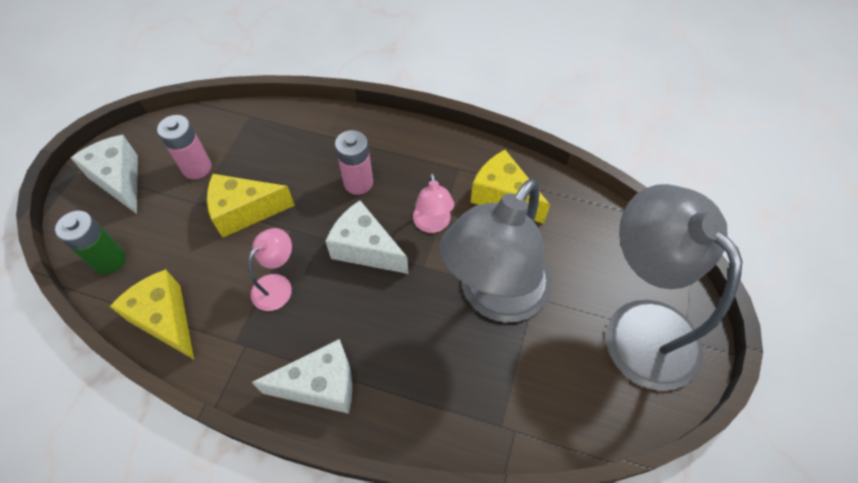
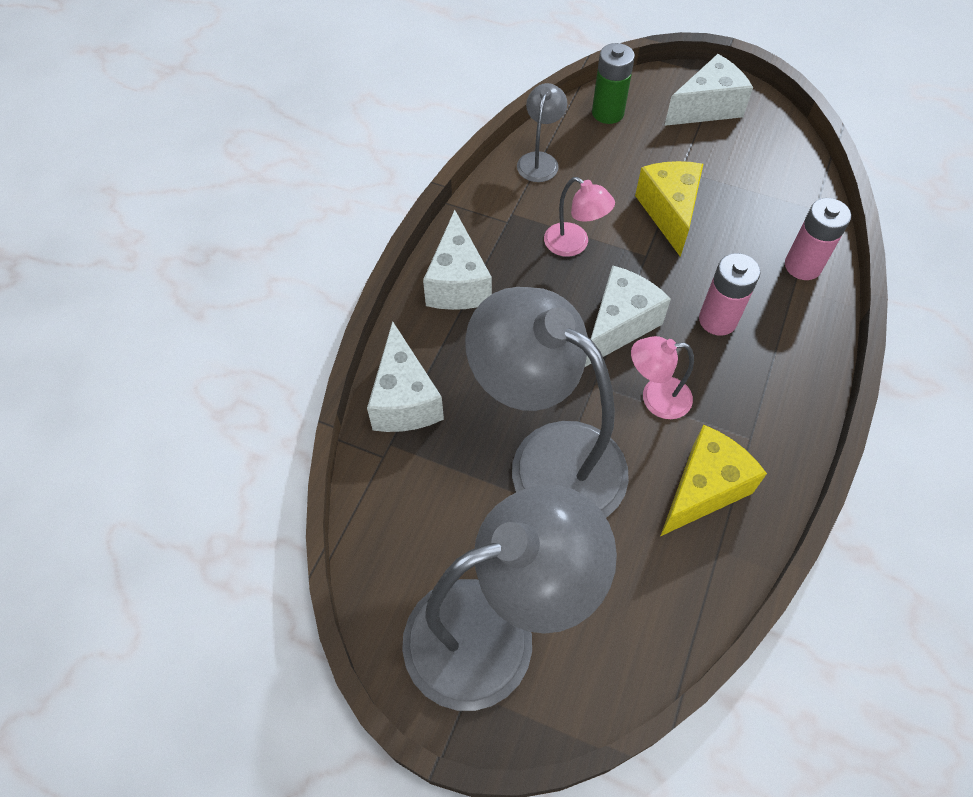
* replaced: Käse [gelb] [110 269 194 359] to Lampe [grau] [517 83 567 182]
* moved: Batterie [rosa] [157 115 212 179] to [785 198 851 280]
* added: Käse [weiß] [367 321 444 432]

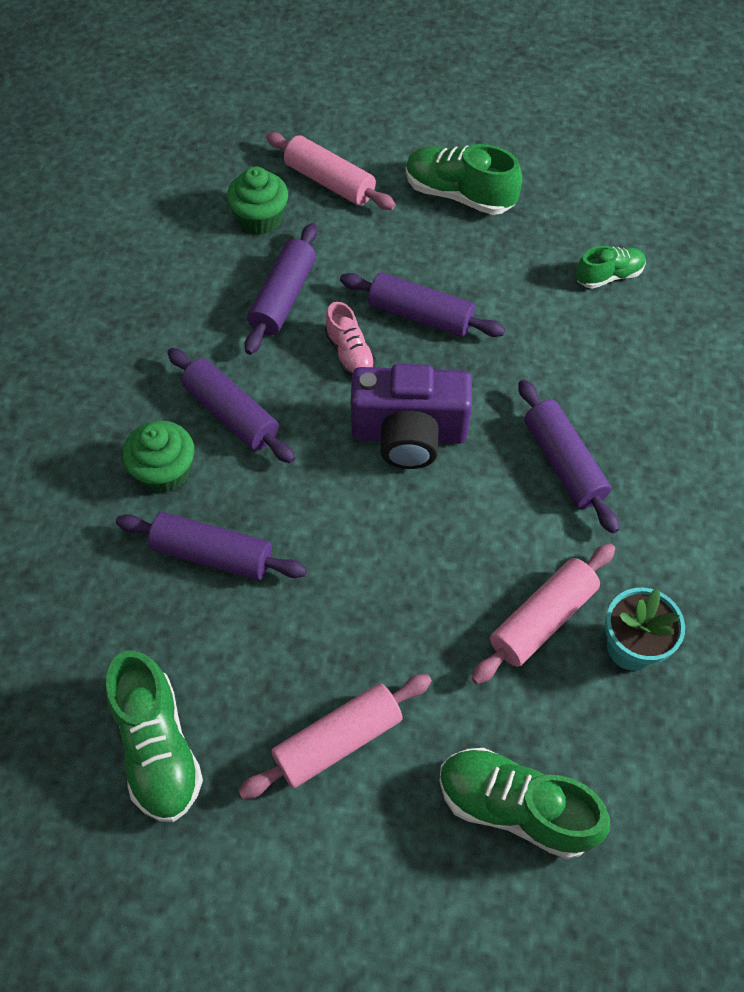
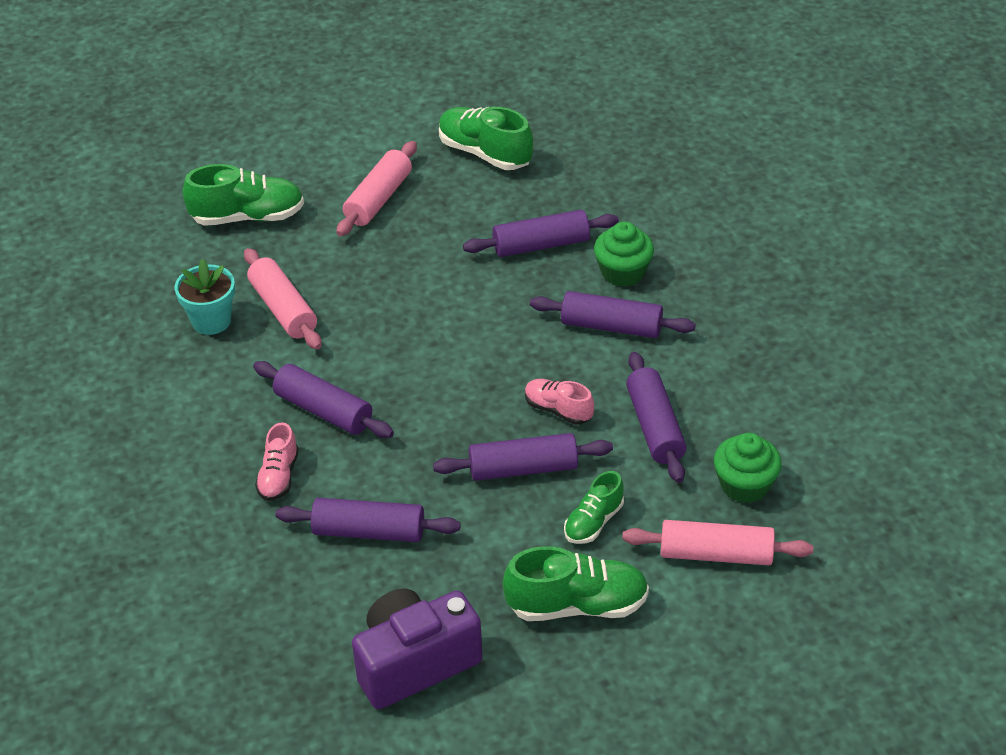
* moved: Kamera [lila] [351 364 472 469] to [352 588 483 709]
* turned: Nudelholz [rosa] [471 543 615 684] = [244 248 322 350] 45 degrees counterclockwise
* moved: Schuh [grün] [576 246 646 289] to [564 471 624 544]
* added: Schuh [rosa] [255 422 299 501]
* added: Nudelholz [lila] [275 498 461 542]

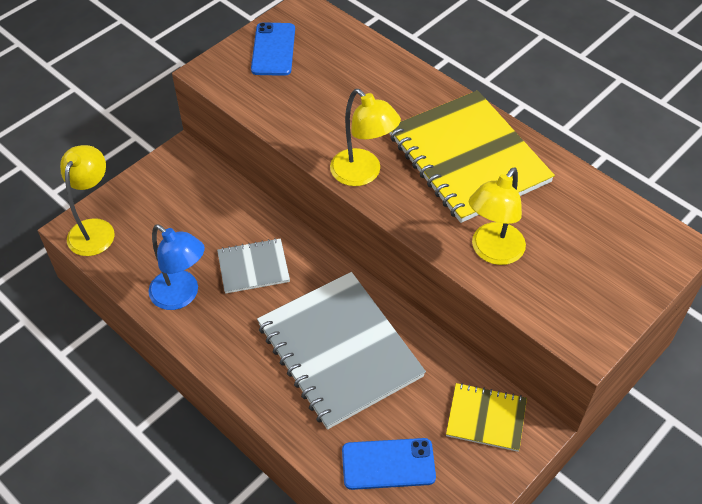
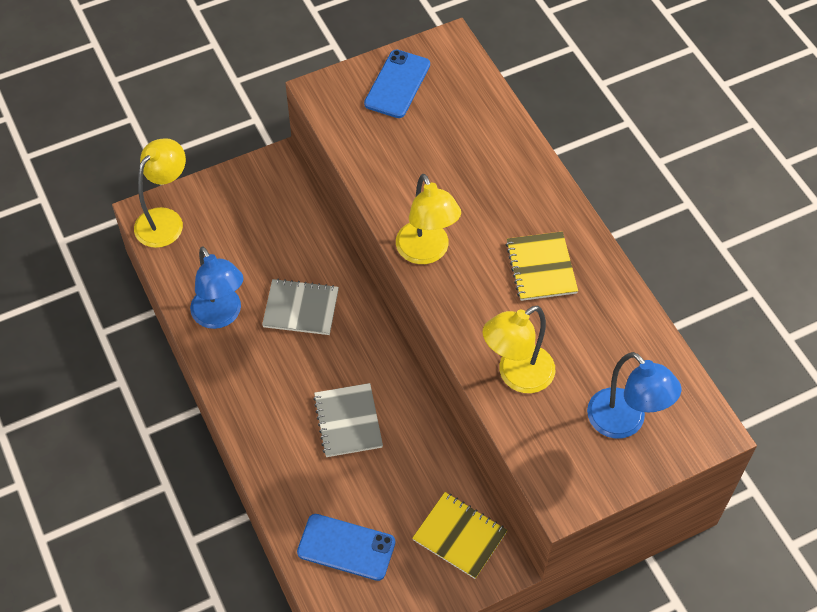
* resized: Notizbuch [grau] [257 272 426 430] = [313 383 383 457] x0.50
* resized: Notizbuch [gelb] [389 90 555 223] = [506 231 578 301] x0.50
* added: Lampe [blau] [587 352 681 439]

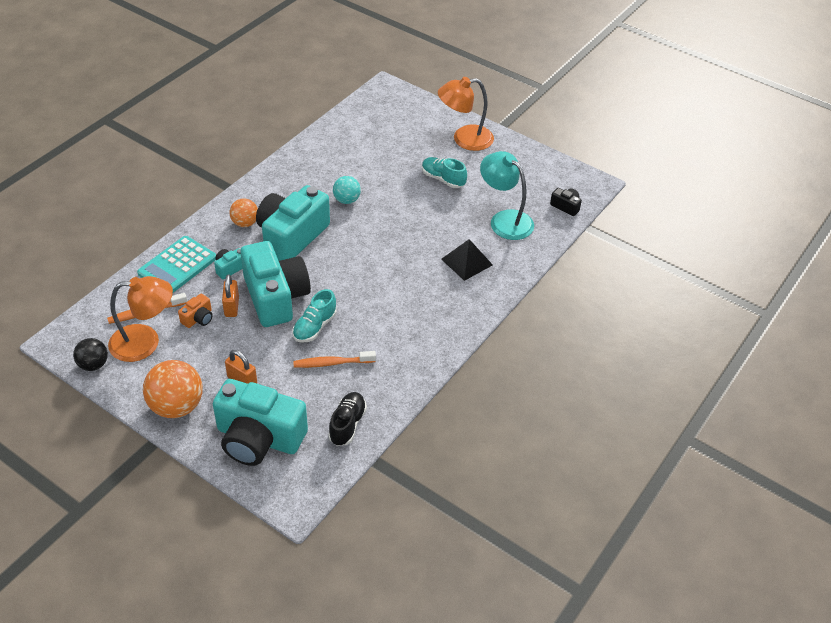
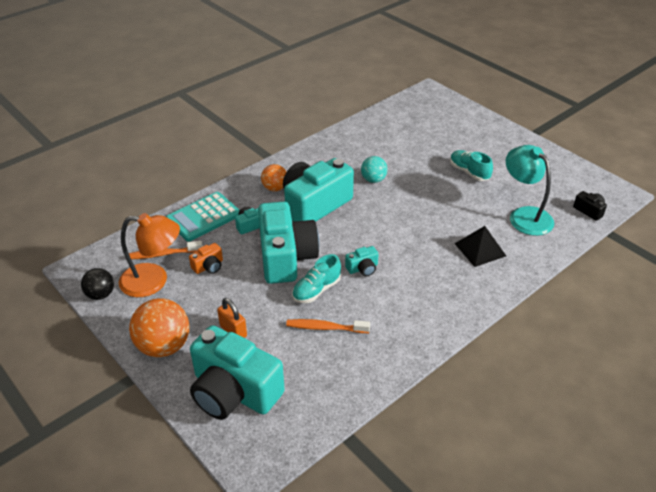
* removed: Vorhängeschloss [orange] [222 274 239 317]
* removed: Schuh [schwarz] [328 392 367 446]
* removed: Lampe [orange] [438 77 494 151]
* added: Kamera [türkis] [345 246 378 277]

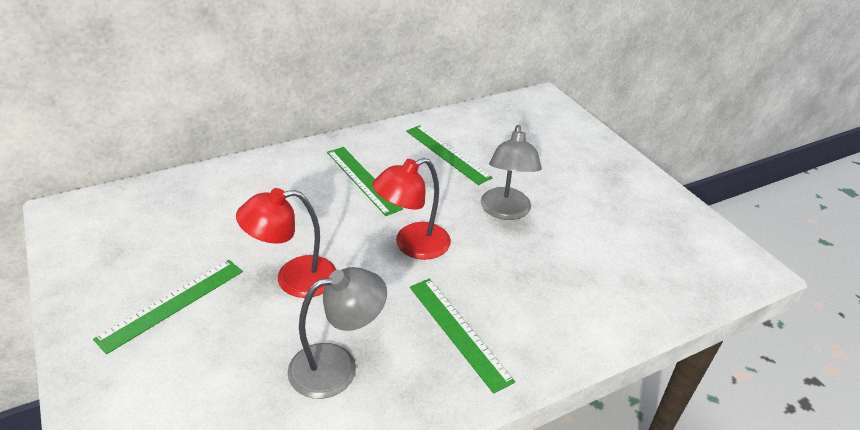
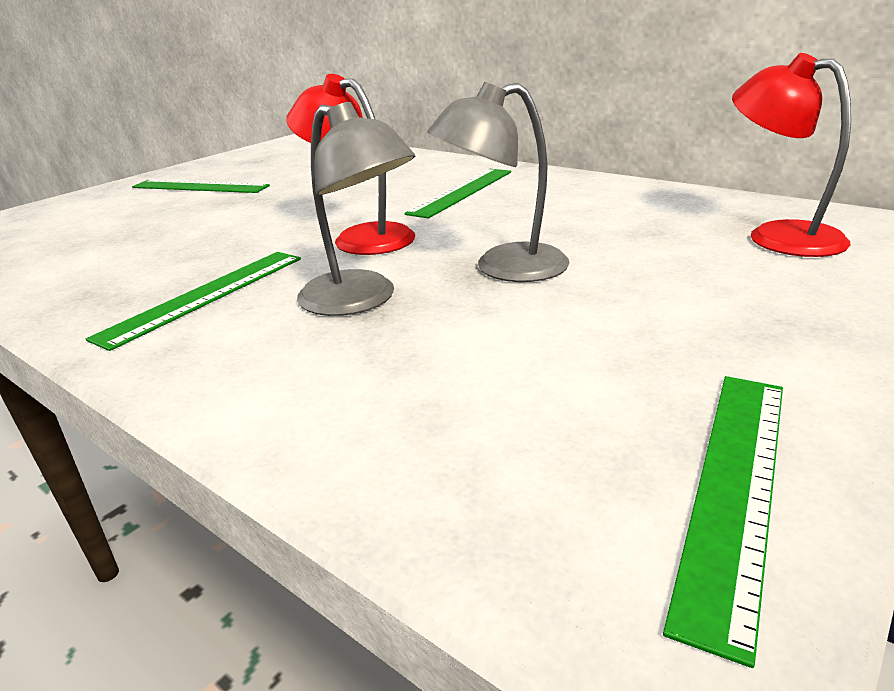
* moved: Lampe [rot] [236 188 336 298] to [732 53 851 257]
* moved: Lampe [grau] [287 267 387 399] to [297 102 415 316]
* moved: Lineal [grün] [406 125 493 185] to [663 376 783 668]

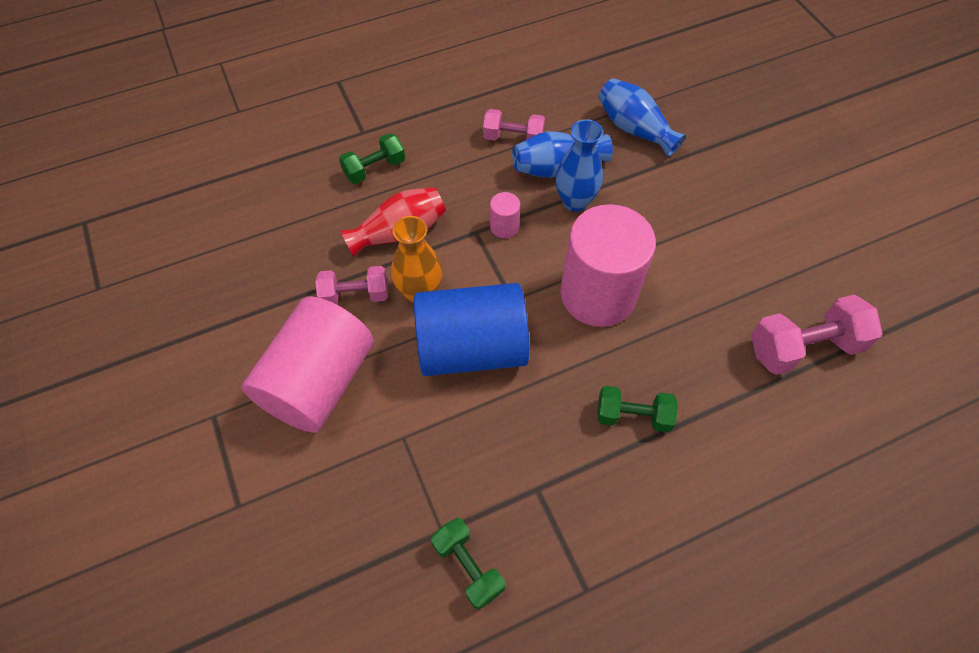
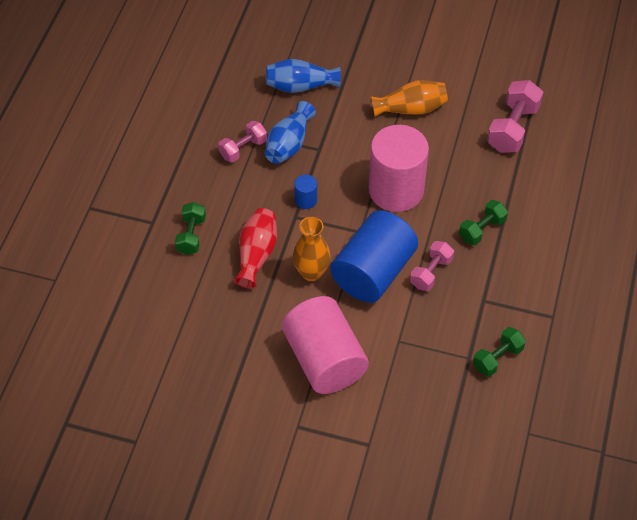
* moved: Hantel [rosa] [315 266 388 304] to [410 241 454 291]
* turned: Hantel [grün] [431 518 505 610] = [473 327 526 377] 45 degrees counterclockwise
* recoloured: Vollzylinder [rosa] [490 192 520 238] to Vollzylinder [blau] [294 175 317 209]
* removed: Vase [blau] [556 119 603 212]
* added: Vase [orange] [371 80 448 117]

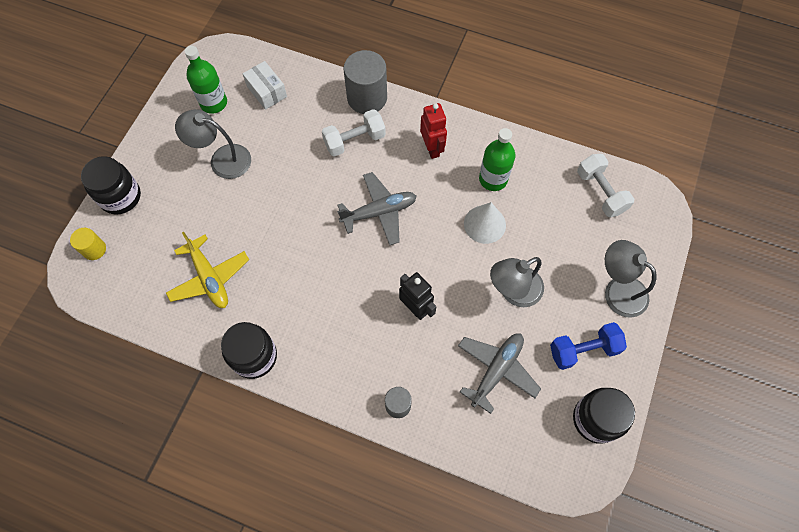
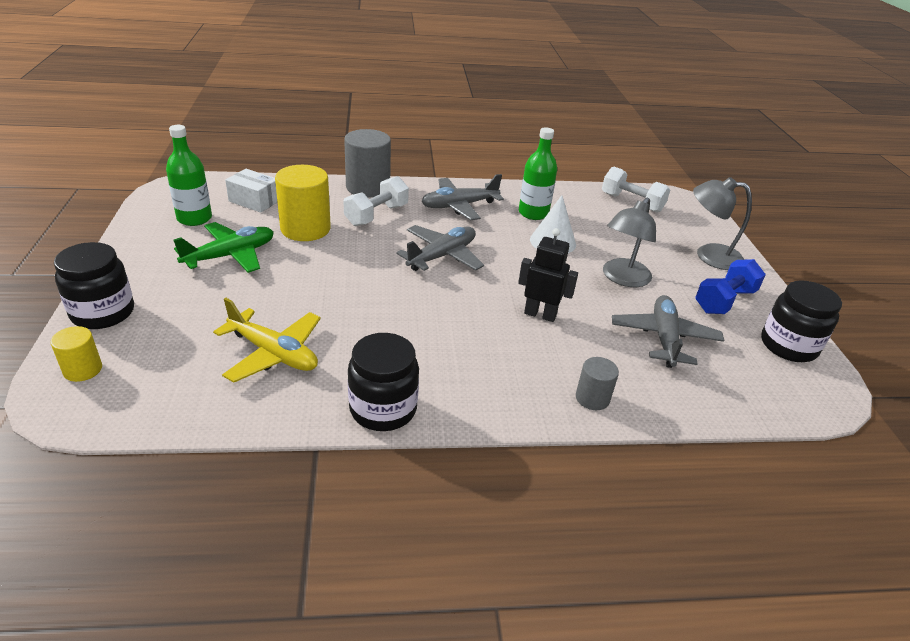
* replaced: Lampe [grau] [175 109 251 179] to Flugzeug [grün] [173 222 274 273]
* replaced: Roboter [rot] [420 103 447 159] to Flugzeug [grau] [421 174 504 220]
* added: Vollzylinder [gelb] [275 165 331 241]

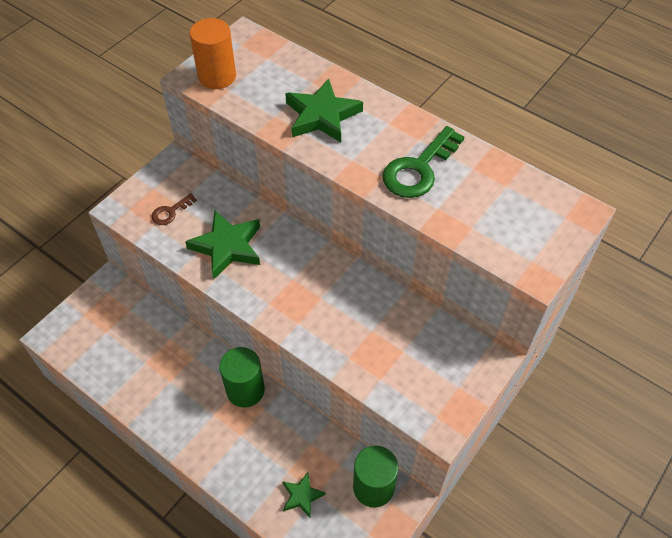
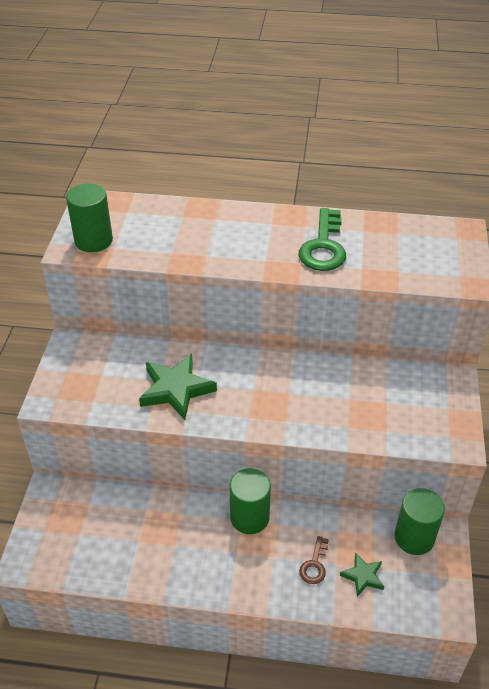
* moved: Schlüssel [braun] [151 193 197 225] to [299 536 329 584]
* recoloured: Vollzylinder [orange] [190 18 236 89] to Vollzylinder [grün] [66 183 113 252]
* removed: Stern [grün] [285 78 363 143]

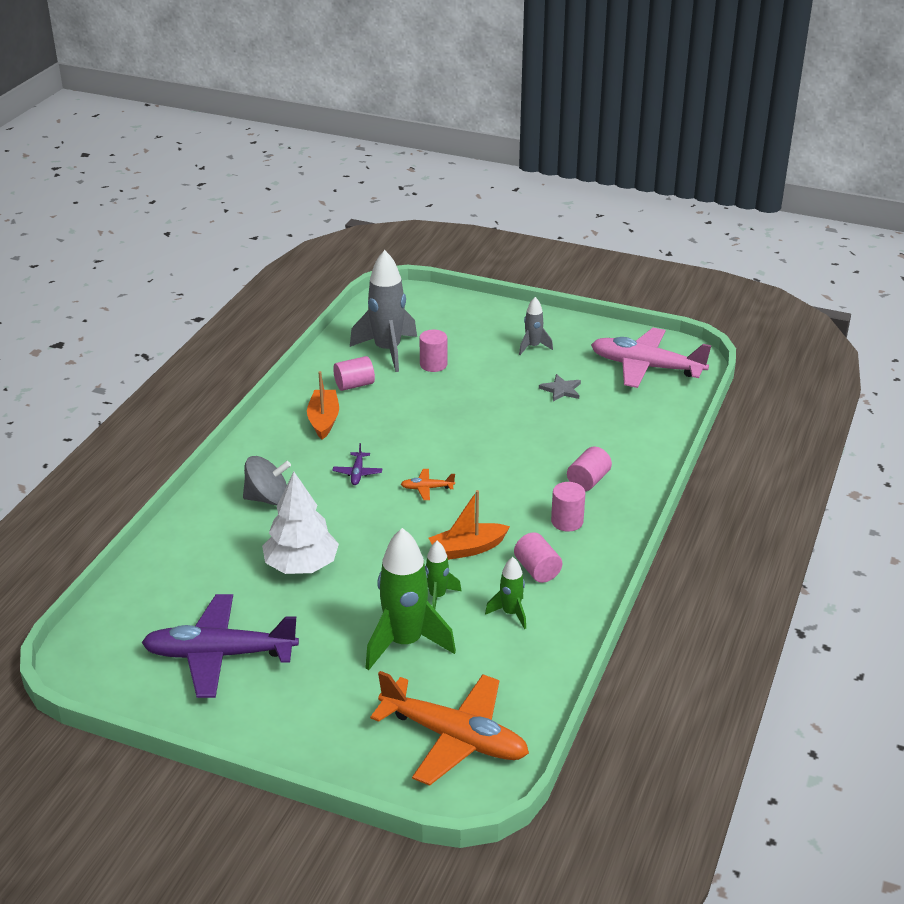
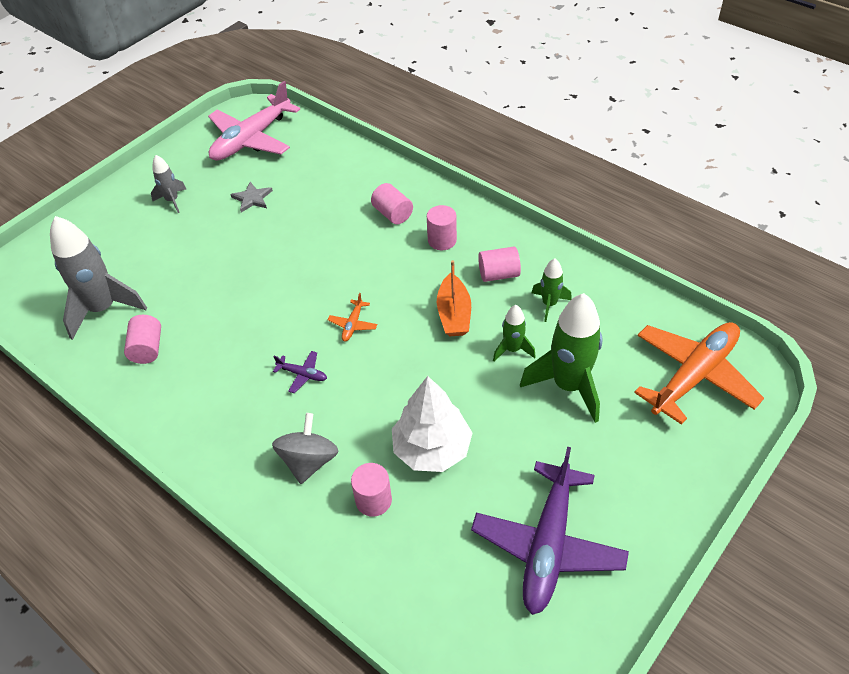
* removed: Boot [orange] [307 371 339 440]
* moved: Vollzylinder [rosa] [419 330 447 372] to [351 463 392 517]

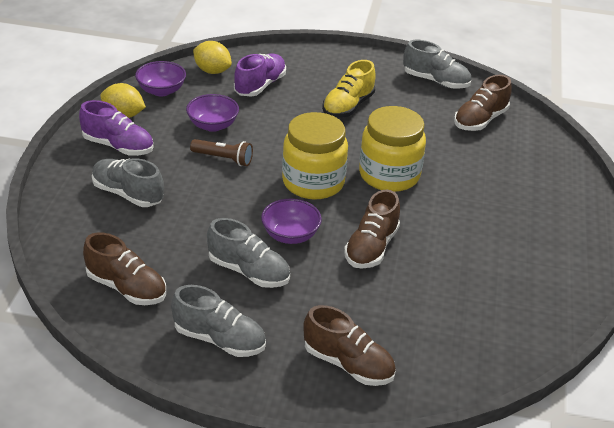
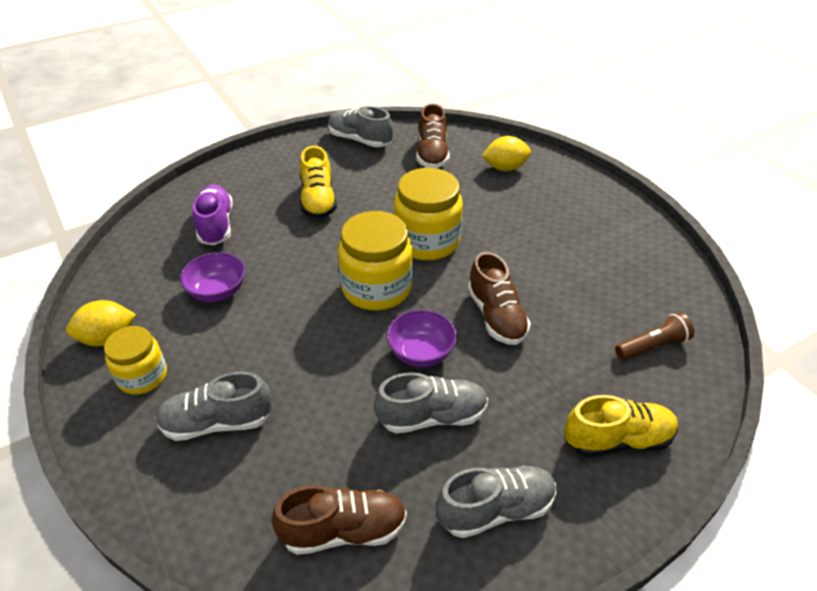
* replaced: Schuh [lila] [79 100 154 156] to Einmachglas [gelb] [104 326 167 395]
* removed: Schüssel [lila] [135 61 186 97]
* moved: Taschenlampe [braun] [190 139 253 166] to [615 312 694 360]
* moved: Zitrone [gelb] [193 41 232 74] to [482 136 531 171]
* recoloured: Schuh [braun] [303 305 396 386] to Schuh [gelb] [564 395 678 457]
* turned: Schuh [grau] [403 40 471 89] = [328 106 393 147] 135 degrees counterclockwise

